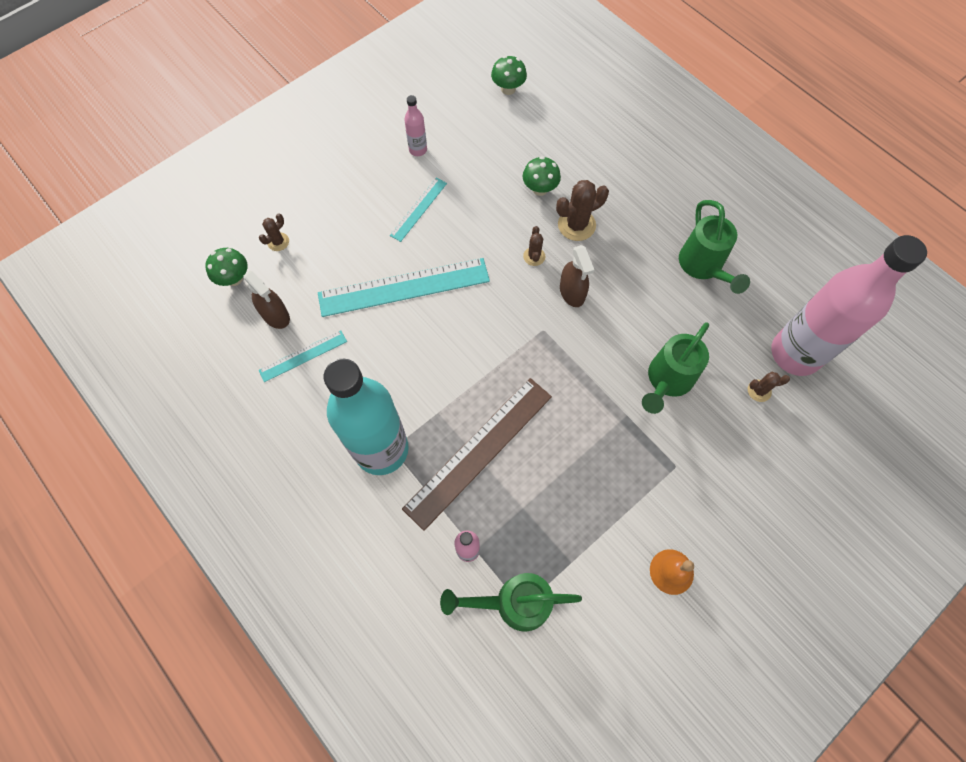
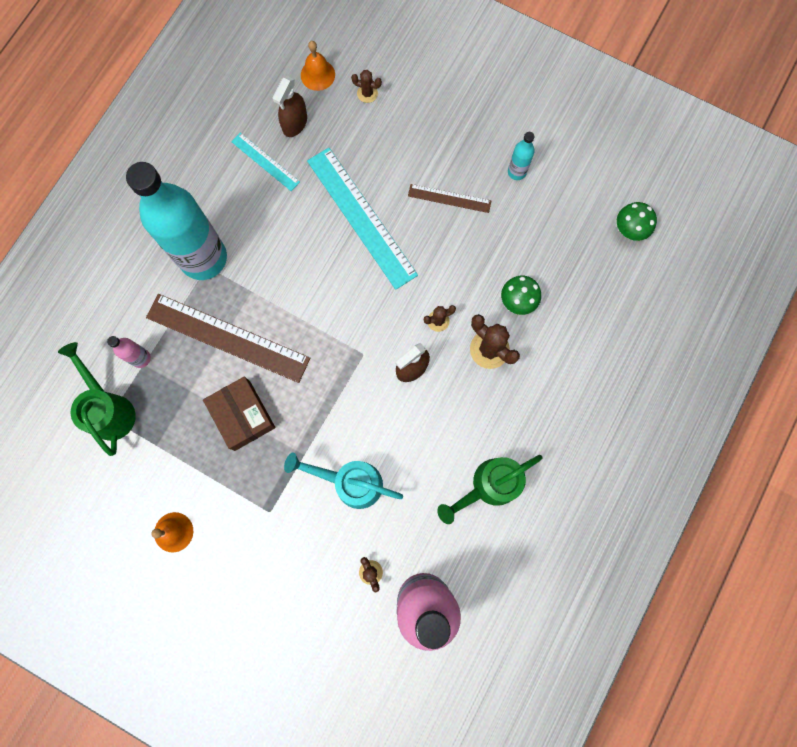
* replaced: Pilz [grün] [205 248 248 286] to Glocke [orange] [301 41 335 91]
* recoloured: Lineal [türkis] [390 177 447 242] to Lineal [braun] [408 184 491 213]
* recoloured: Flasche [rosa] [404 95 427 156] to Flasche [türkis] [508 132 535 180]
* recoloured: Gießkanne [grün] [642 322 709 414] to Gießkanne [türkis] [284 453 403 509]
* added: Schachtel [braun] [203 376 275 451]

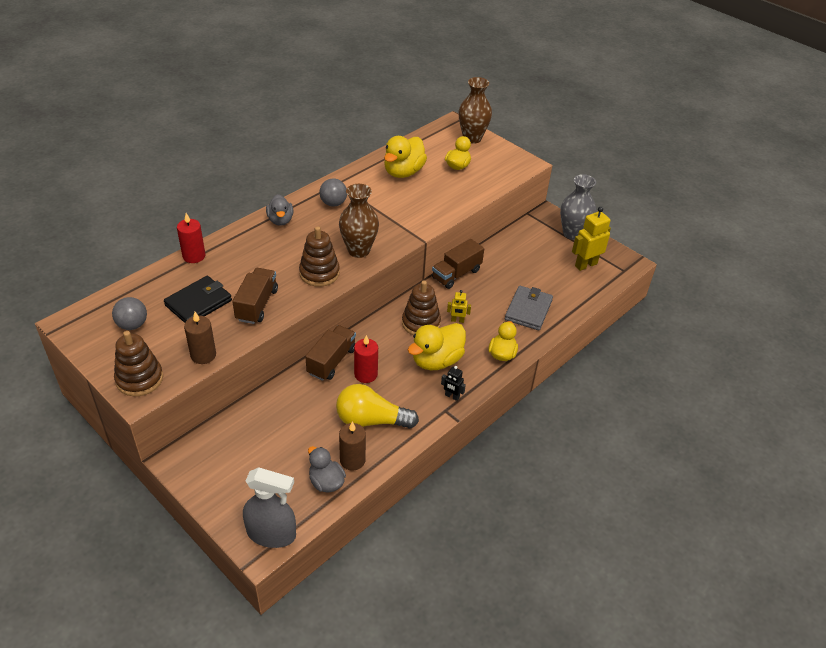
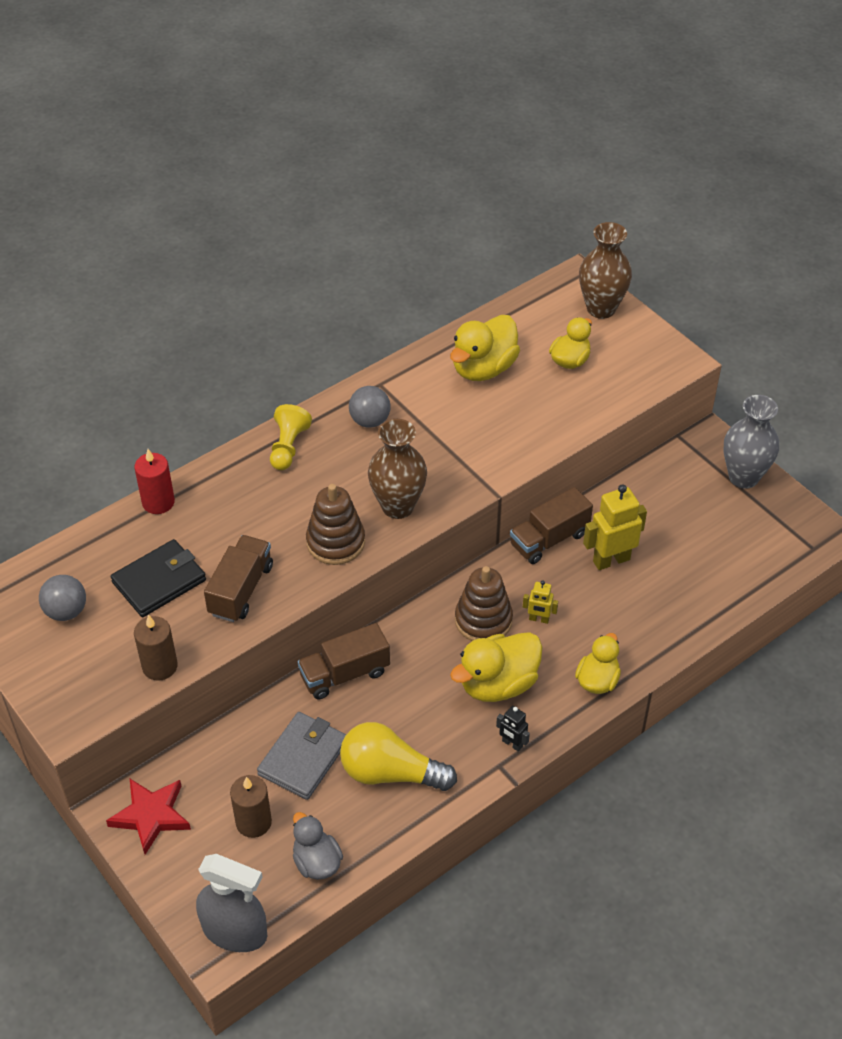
* removed: Stapelspielzeug [braun] [114 331 163 396]
* replaced: Ente [grau] [266 194 293 226] to Bauer [gelb] [270 404 312 470]
* turned: Lastwagen [braun] [305 325 356 381] = [298 623 390 700] 150 degrees counterclockwise
* moved: Kerze [braun] [339 421 366 471] to [230 775 272 838]
* removed: Kerze [rot] [354 335 378 383]
* moved: Geldbörse [grau] [505 286 553 330] to [257 712 347 800]
* moved: Roboter [gelb] [572 207 611 271] to [583 484 647 570]
* added: Stern [rot] [106 779 191 855]

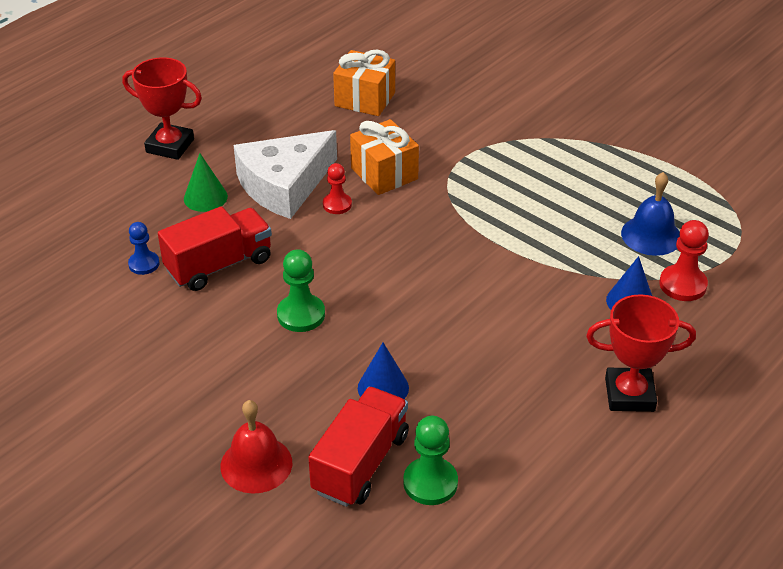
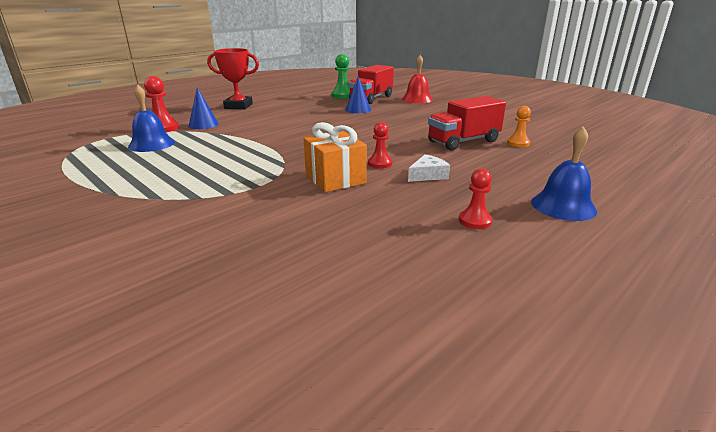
* replaced: Pokal [rot] [122 57 202 160] to Glocke [blau] [531 126 597 221]
* recoloured: Bauer [blau] [128 222 160 275] to Bauer [orange] [507 106 531 147]
* removed: Kegel [grün] [184 153 228 212]
* resized: Käse [weiß] [234 130 337 219] = [408 154 450 182] x0.44
* removed: Bauer [grün] [277 249 325 332]
* removed: Geschenk [orange] [333 49 395 116]
* added: Bauer [rot] [459 168 492 229]

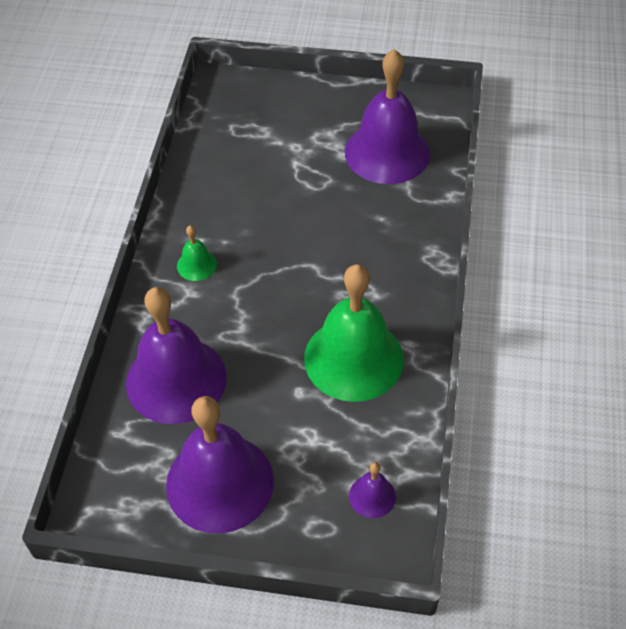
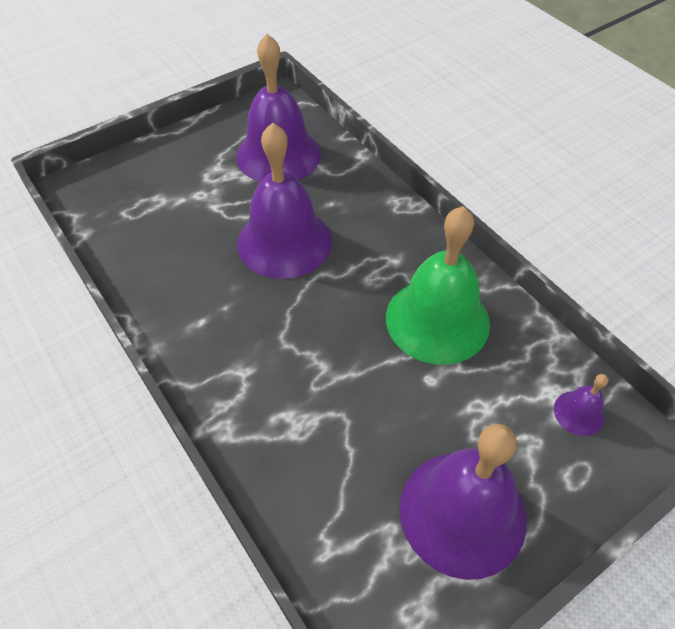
* moved: Glocke [lila] [126 287 227 424] to [237 122 332 279]
* removed: Glocke [grün] [177 225 217 281]

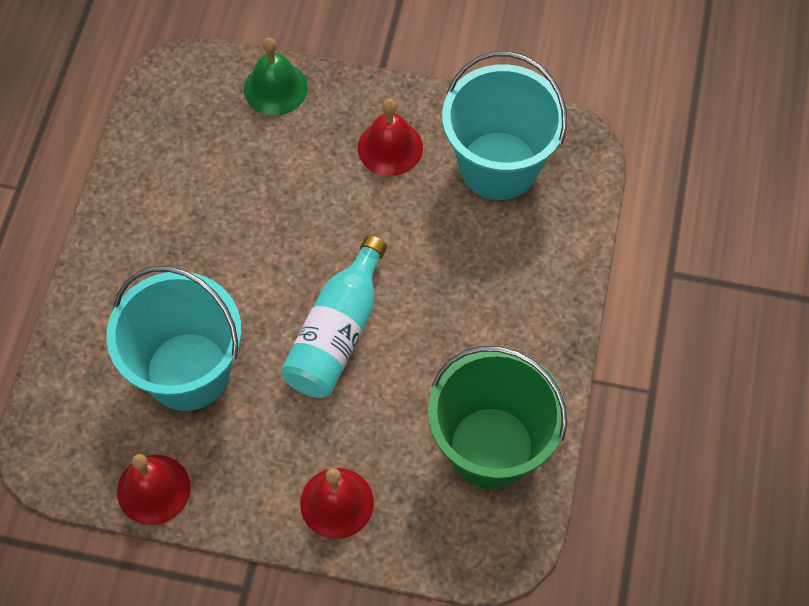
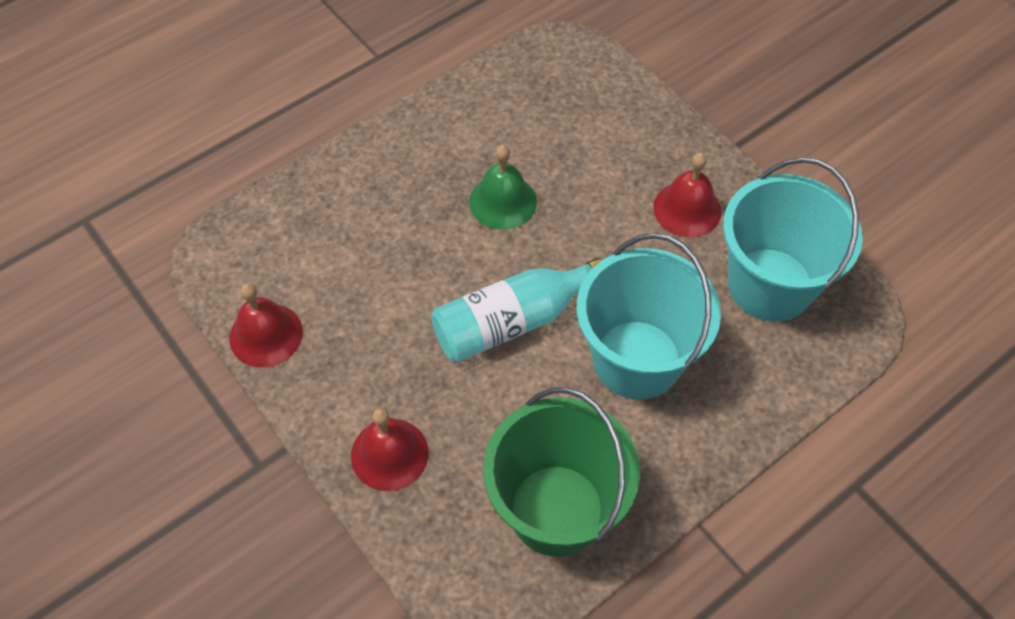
* moved: Eimer [türkis] [107 266 242 411] to [577 233 721 400]
* moved: Glocke [grün] [244 38 308 115] to [469 145 537 230]

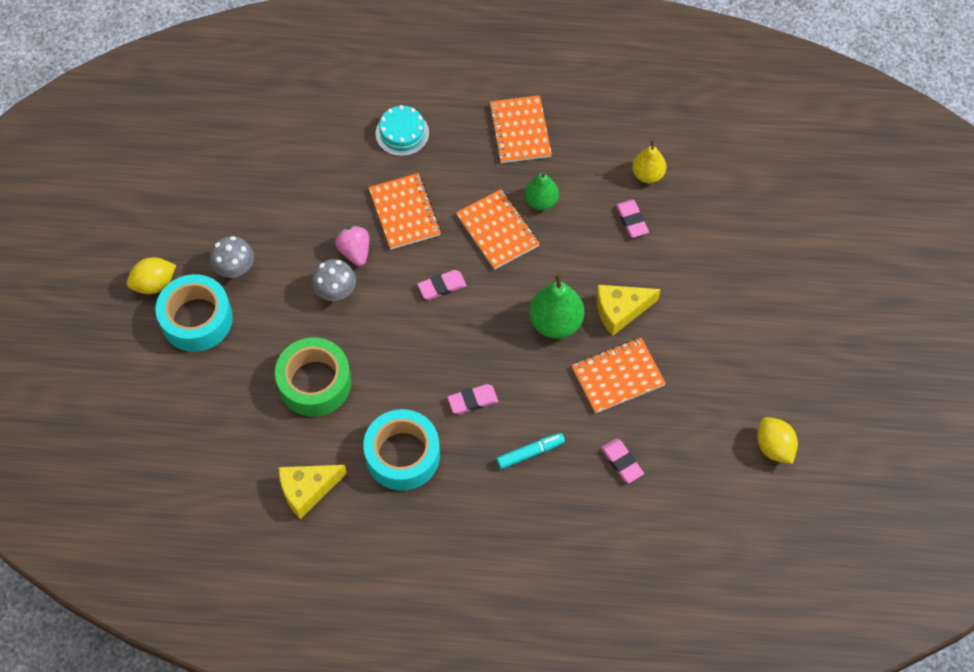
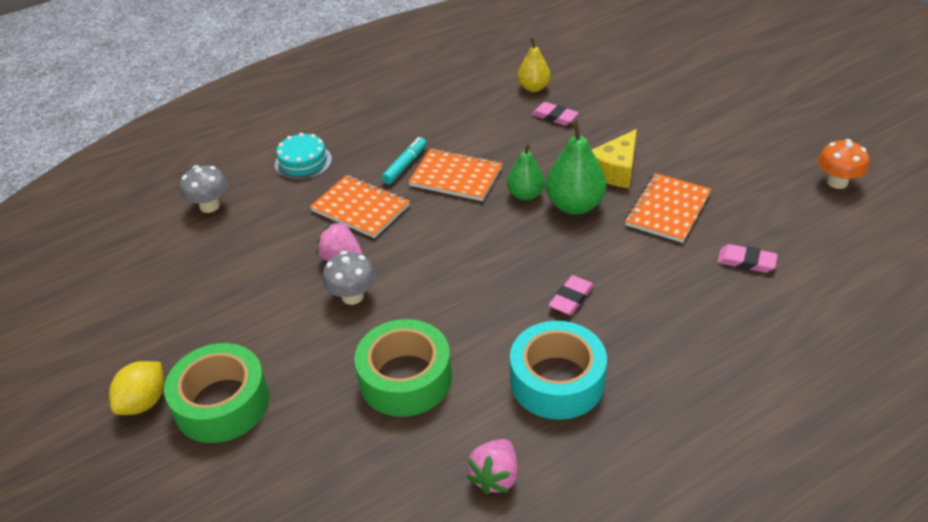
* recoloured: Klebeband [türkis] [155 274 233 352] to Klebeband [grün] [164 343 269 443]
* moved: Pilz [grau] [210 236 254 278] to [180 165 228 213]
* replaced: Käse [gelb] [278 465 347 519] to Erdbeere [rosa] [467 439 518 495]
* removed: Radiergummi [rosa] [418 270 467 300]
* removed: Notizbuch [orange] [489 95 552 163]
* moved: Filzstift [türkis] [496 433 565 469] to [382 137 426 184]
* moved: Birne [grün] [525 171 559 210] to [507 143 545 201]
* replaced: Zitrone [gelb] [757 417 798 464] to Pilz [orange] [818 139 870 189]

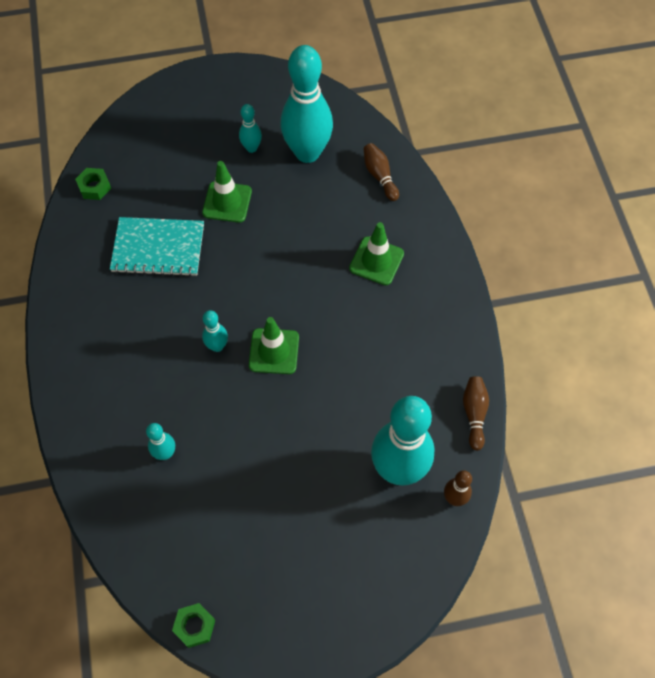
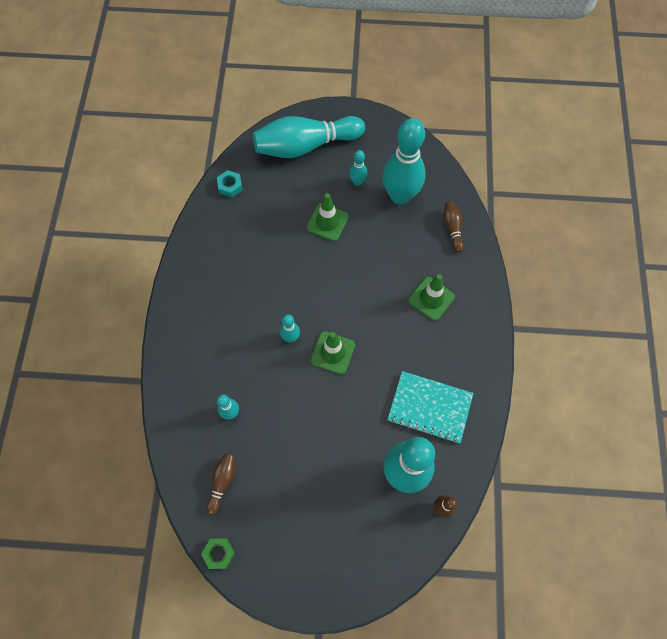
* recoloured: Sechskantmutter [grün] [75 168 111 200] to Sechskantmutter [türkis] [217 170 242 198]
* moved: Notizbuch [türkis] [110 217 204 277] to [387 371 473 443]
* moved: Bowlingkegel [braun] [463 376 489 451] to [206 454 235 515]
* added: Bowlingkegel [türkis] [253 116 365 158]

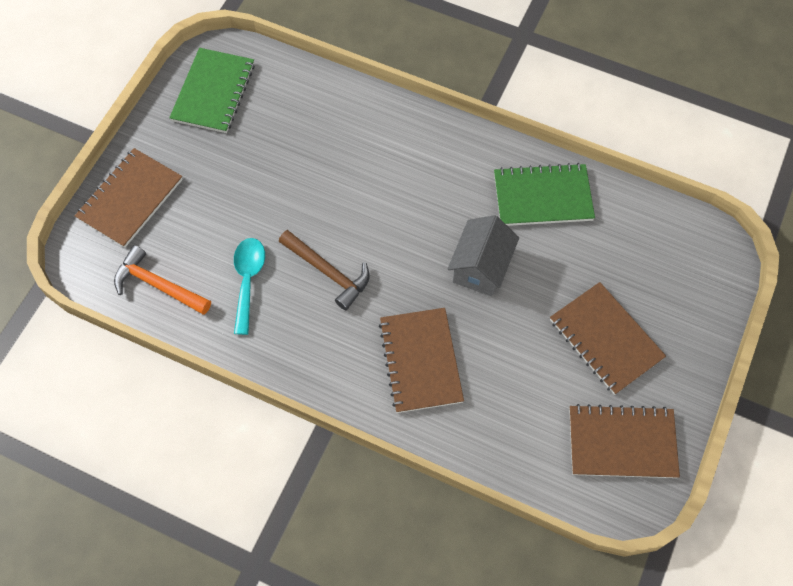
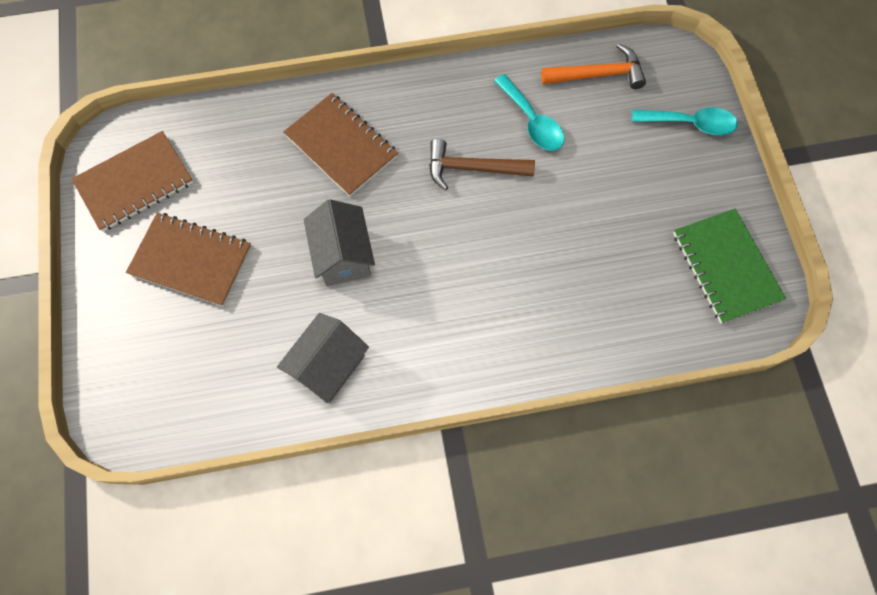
* replaced: Notizbuch [braun] [75 148 183 248] to Löffel [türkis] [632 107 738 135]
* replaced: Notizbuch [grün] [494 163 595 226] to Haus [grau] [277 313 369 403]

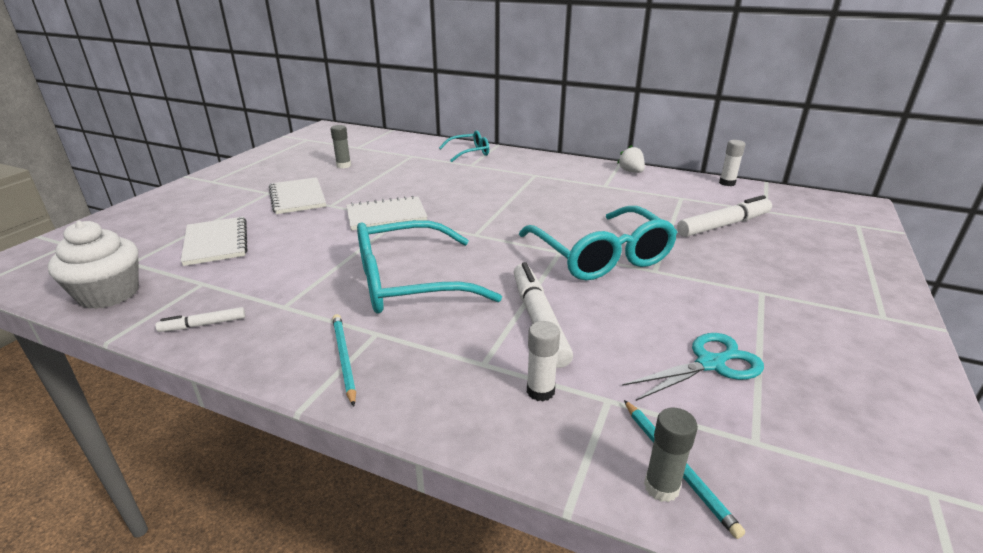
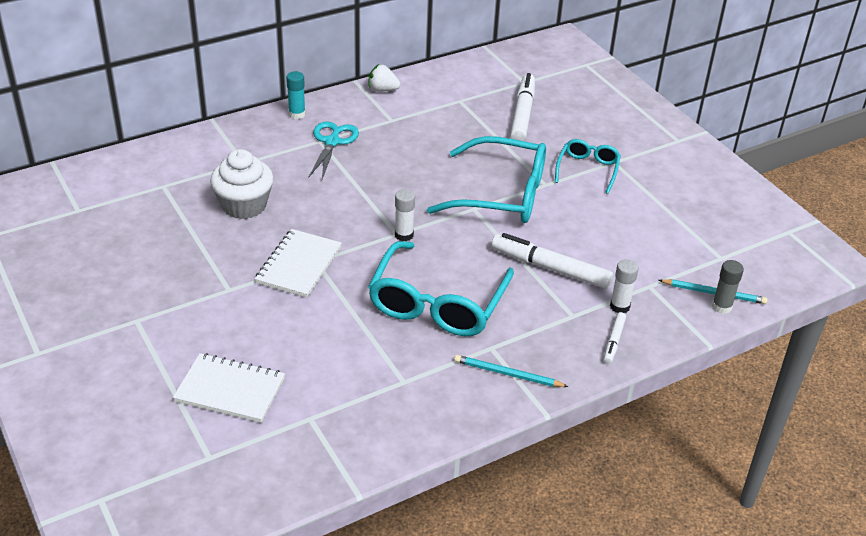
* moved: Muffin [weiß] [48 220 139 309] to [210 149 273 219]
* moved: Filzstift [weiß] [155 307 245 332] to [604 312 626 364]
* removed: Notizbuch [weiß] [269 177 326 214]
* removed: Klebestift [grau] [331 125 351 168]
* moved: Brille [türkis] [439 130 489 162] to [555 139 621 194]
* moved: Schere [türkis] [622 333 764 401] to [308 121 359 179]
* moved: Klebestift [weiß] [719 140 745 186] to [395 189 415 241]
* added: Klebestift [türkis] [286 71 306 119]

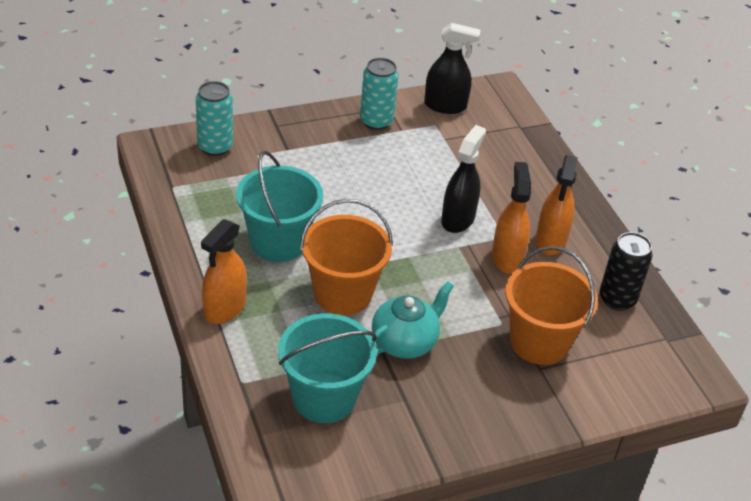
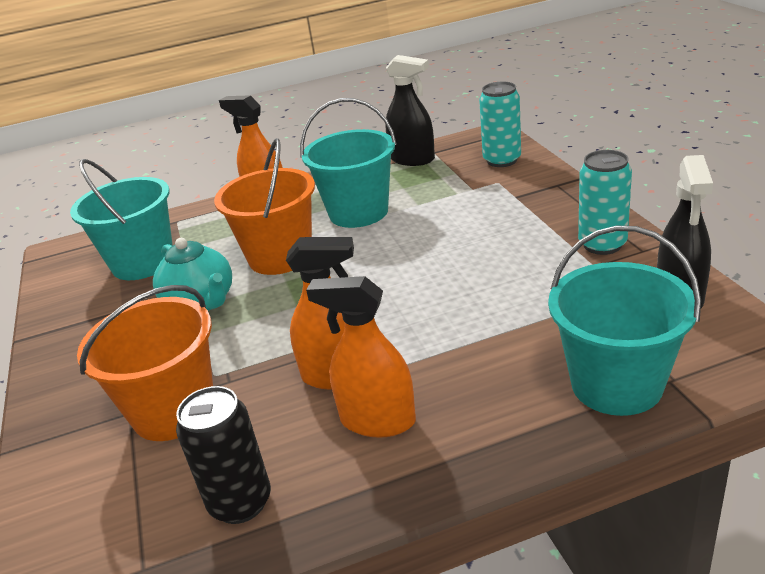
* moved: Sprühflasche [schwarz] [441 125 486 233] to [386 55 435 166]
* added: Eimer [türkis] [548 226 701 416]

